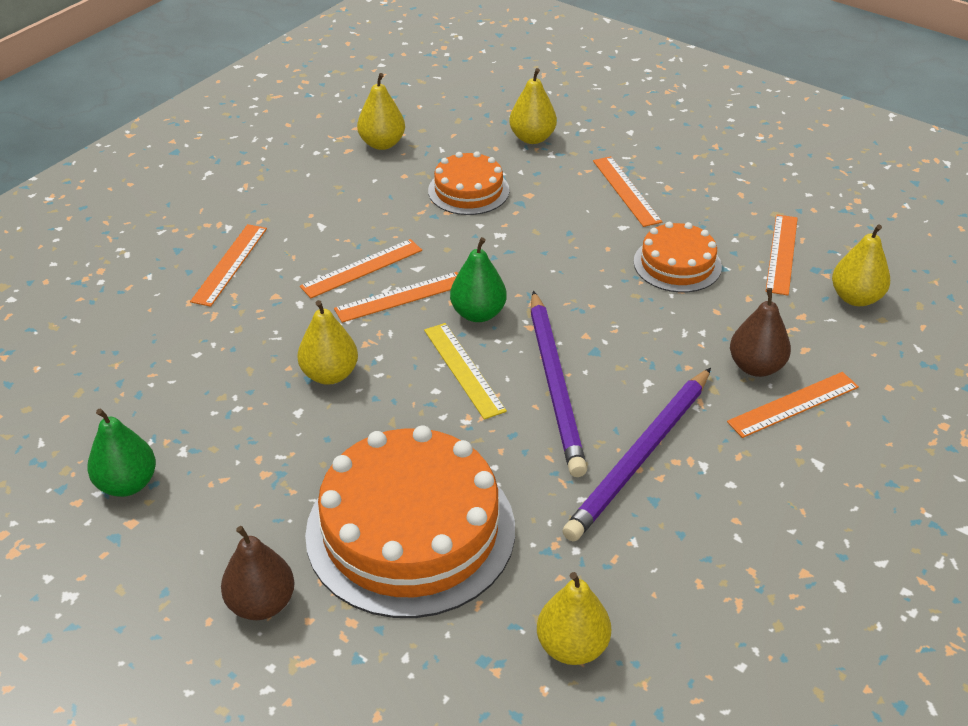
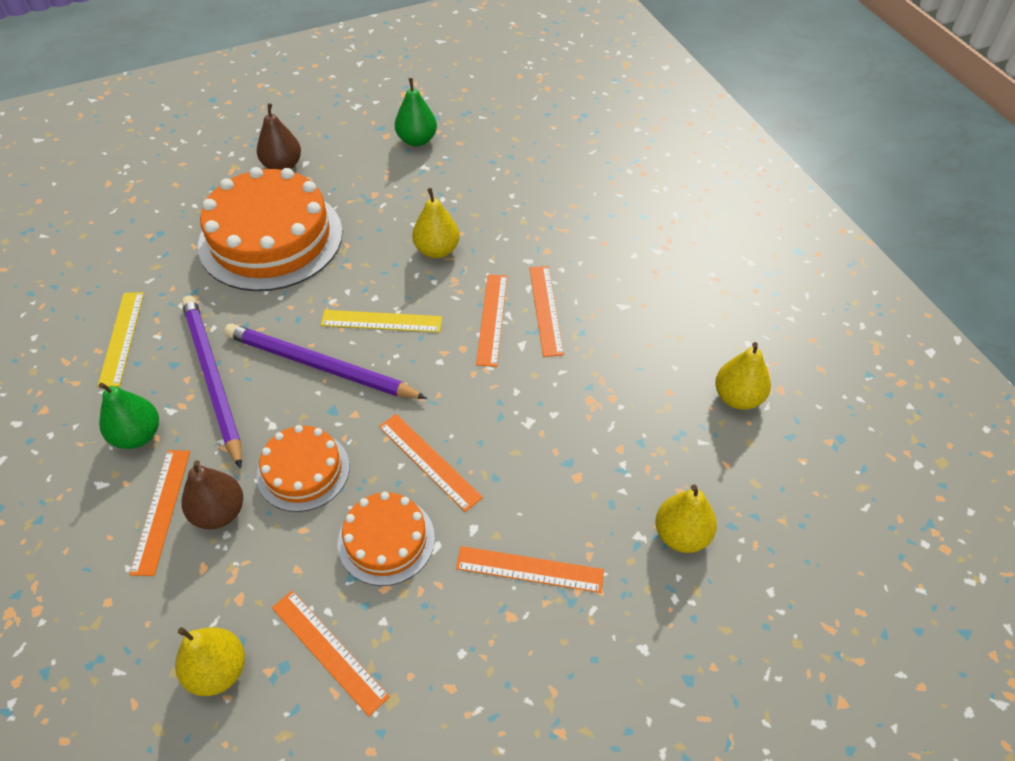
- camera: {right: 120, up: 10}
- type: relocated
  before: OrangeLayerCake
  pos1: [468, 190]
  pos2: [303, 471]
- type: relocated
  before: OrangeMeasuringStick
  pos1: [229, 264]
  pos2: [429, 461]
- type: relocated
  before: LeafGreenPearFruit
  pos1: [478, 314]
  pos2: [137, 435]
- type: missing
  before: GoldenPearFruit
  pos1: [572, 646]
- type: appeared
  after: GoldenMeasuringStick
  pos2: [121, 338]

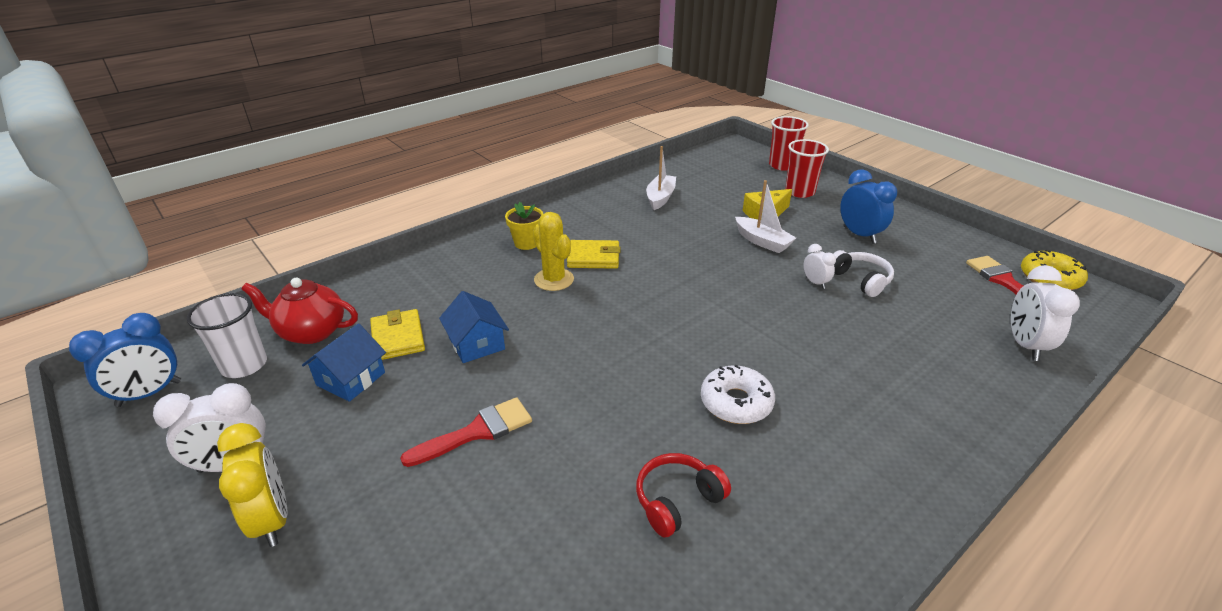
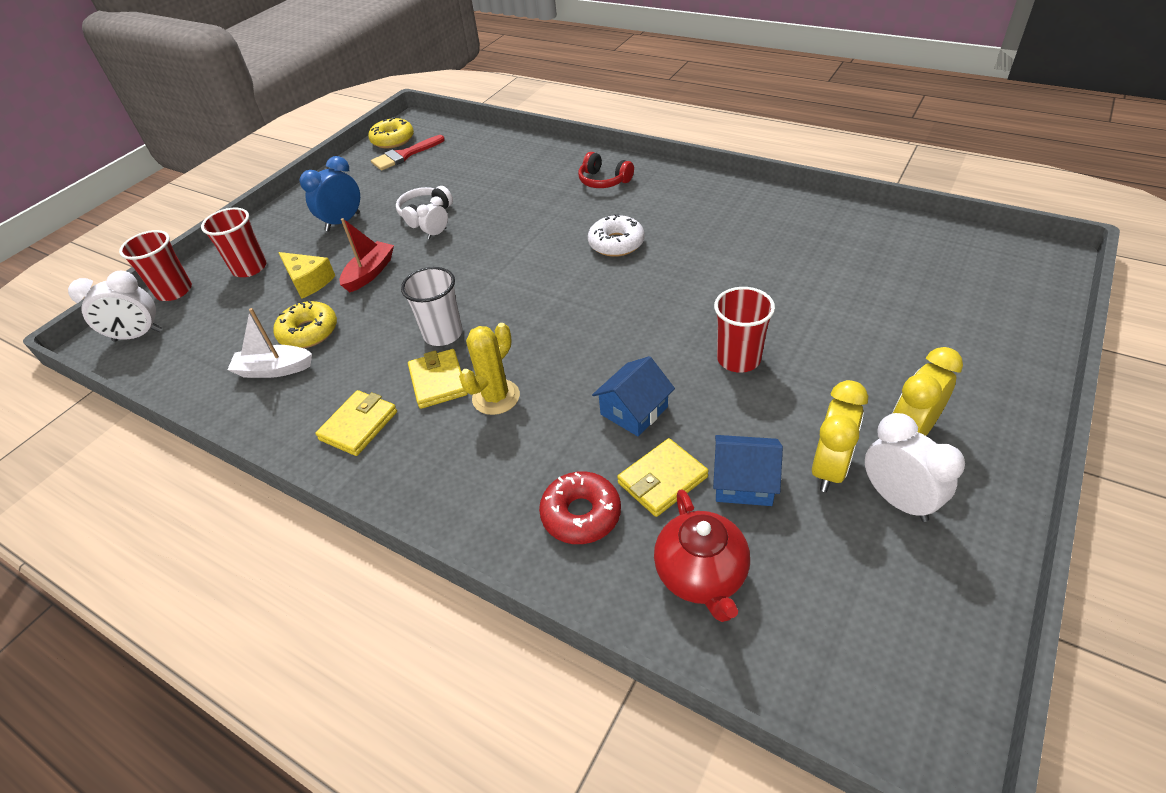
- camera: {right: -105, up: 10}
- type: colour
  before: WhiteToyBoat
  after: RedToyBoat
  pos1: [762, 241]
  pos2: [370, 273]
- type: missing
  before: GoldenFlowerPot
  pos1: [526, 243]
- type: relocated
  before: WhiteClock
  pos1: [1025, 345]
  pos2: [138, 336]
- type: relocated
  before: WhiteTumbler
  pos1: [244, 365]
  pos2: [443, 334]
- type: missing
  before: RoyalBlueClock
  pos1: [149, 394]
- type: exchanged
  before: RedBrush
  after: RedTumbler
  pos1: [477, 431]
  pos2: [738, 359]
- type: relocated
  before: RedHeadset
  pos1: [677, 500]
  pos2: [604, 181]
- type: appeared
  after: GoldenDoughnut
  pos2: [309, 332]
- type: appeared
  after: GoldenClock
  pos2: [829, 468]
- type: appeared
  after: GoldenWallet
  pos2: [359, 425]
- type: appeared
  after: RedDoughnut
  pos2: [581, 514]

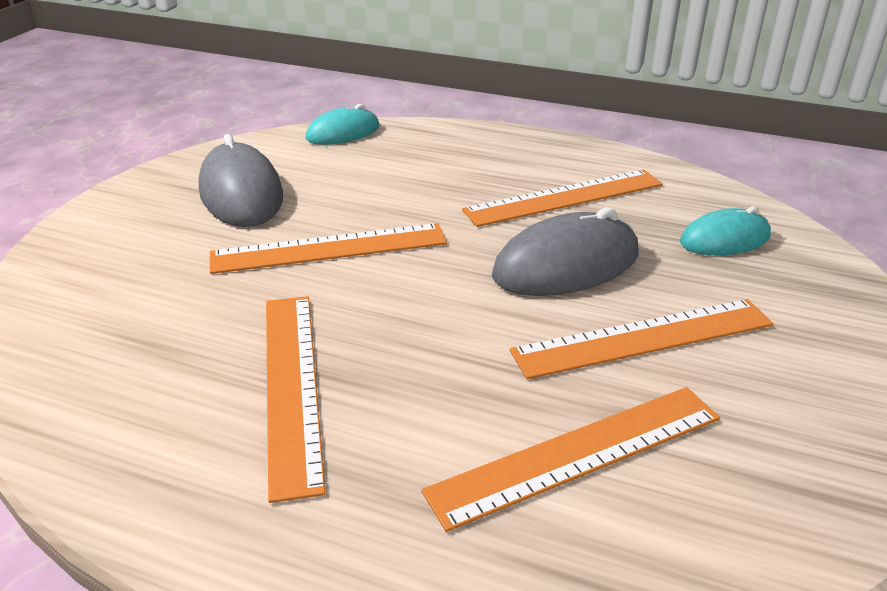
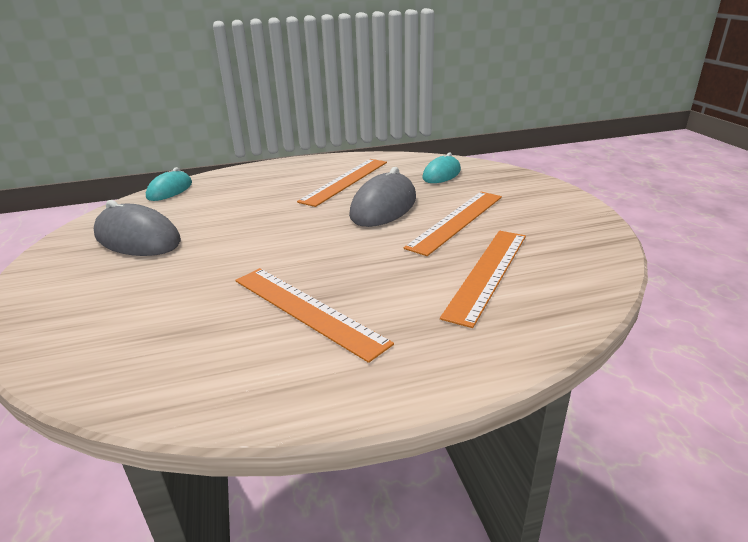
- camera: {right: -35, up: -5}
- type: missing
  before: OrangeMeasuringStick
  pos1: [329, 248]

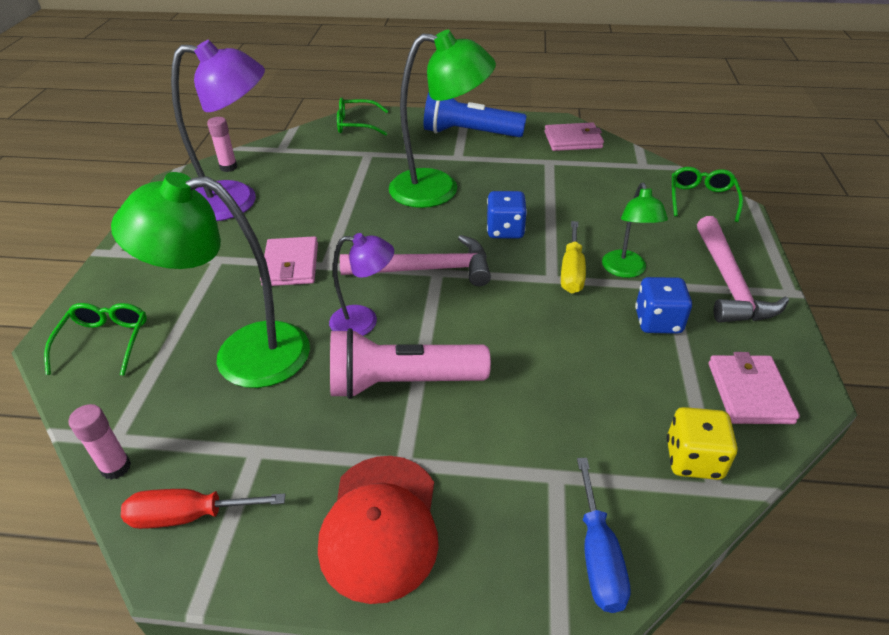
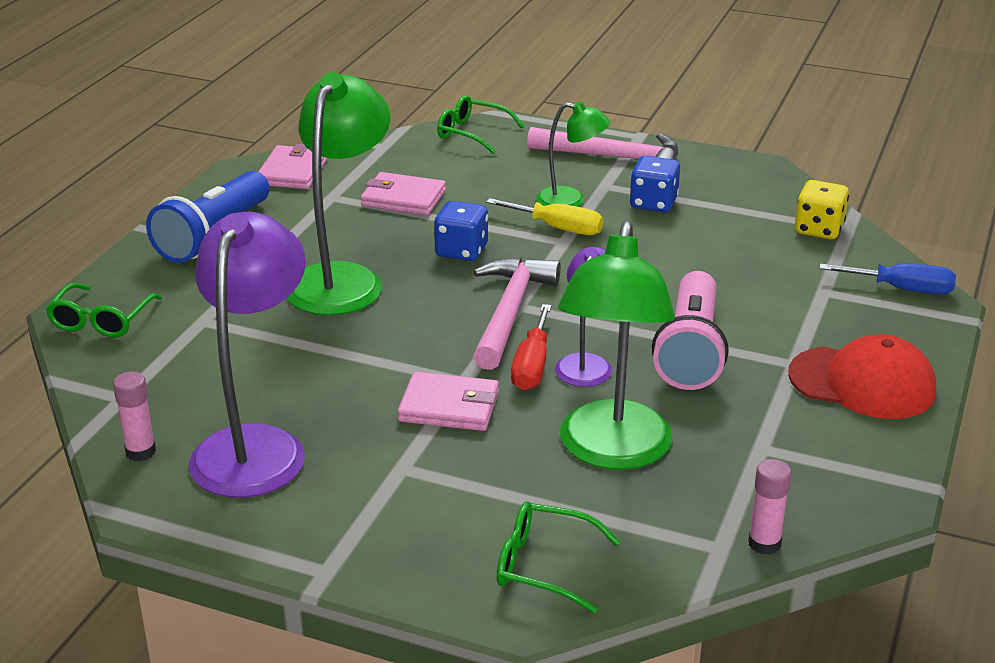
- camera: {right: -75, up: -10}
- type: relocated
  before: RosePinkWallet
  pos1: [749, 392]
  pos2: [403, 198]
- type: relocated
  before: RedFlatScrewdriver
  pos1: [189, 516]
  pos2: [532, 366]

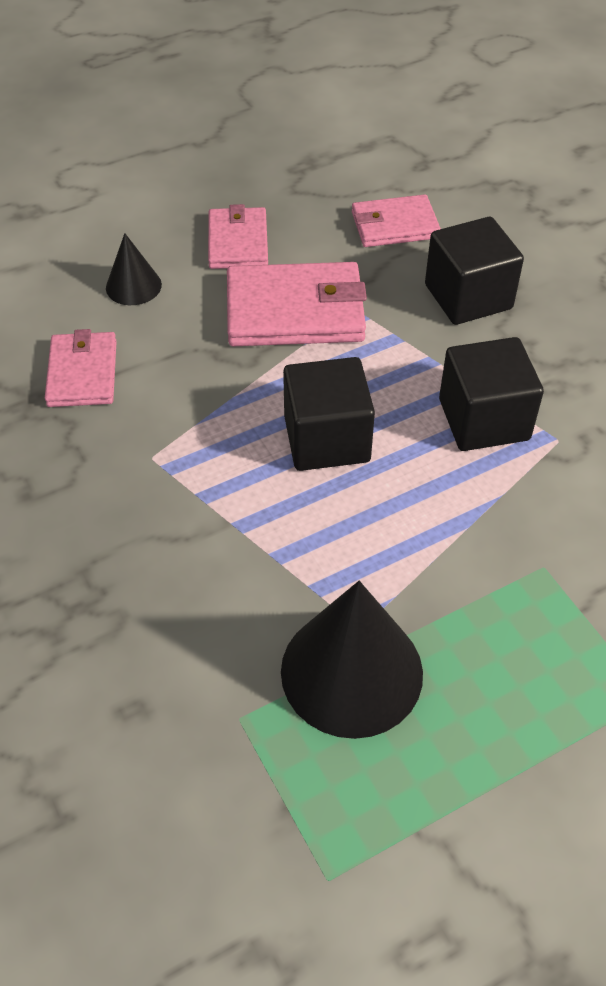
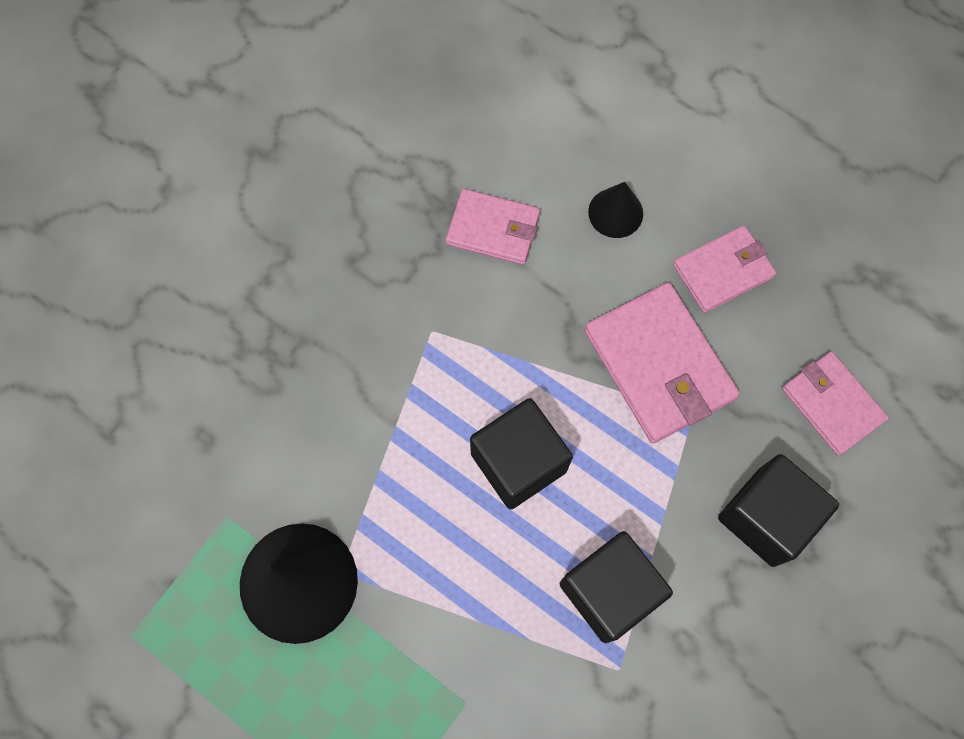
- camera: {right: 65, up: 20}
- type: spun
  before: RosePinkWallet
  pos1: [82, 373]
  pos2: [493, 229]
  turn: 45

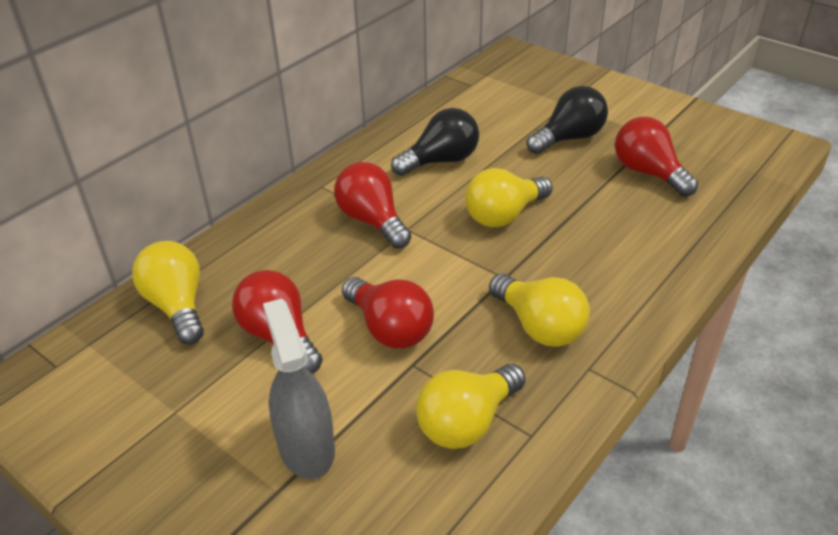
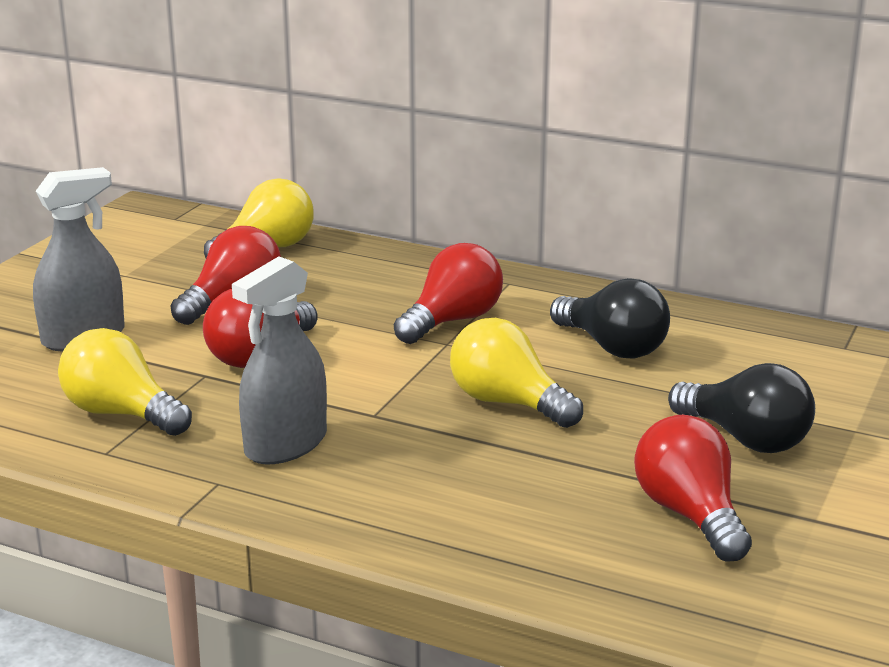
- camera: {right: 75, up: -15}
- type: spun
  before: RedLightBulb
  pos1: [648, 173]
  pos2: [690, 515]
  turn: -60
- type: exchanged
  before: GoldenLightBulb
  after: AshGreySprayBottle
  pos1: [539, 326]
  pos2: [286, 444]

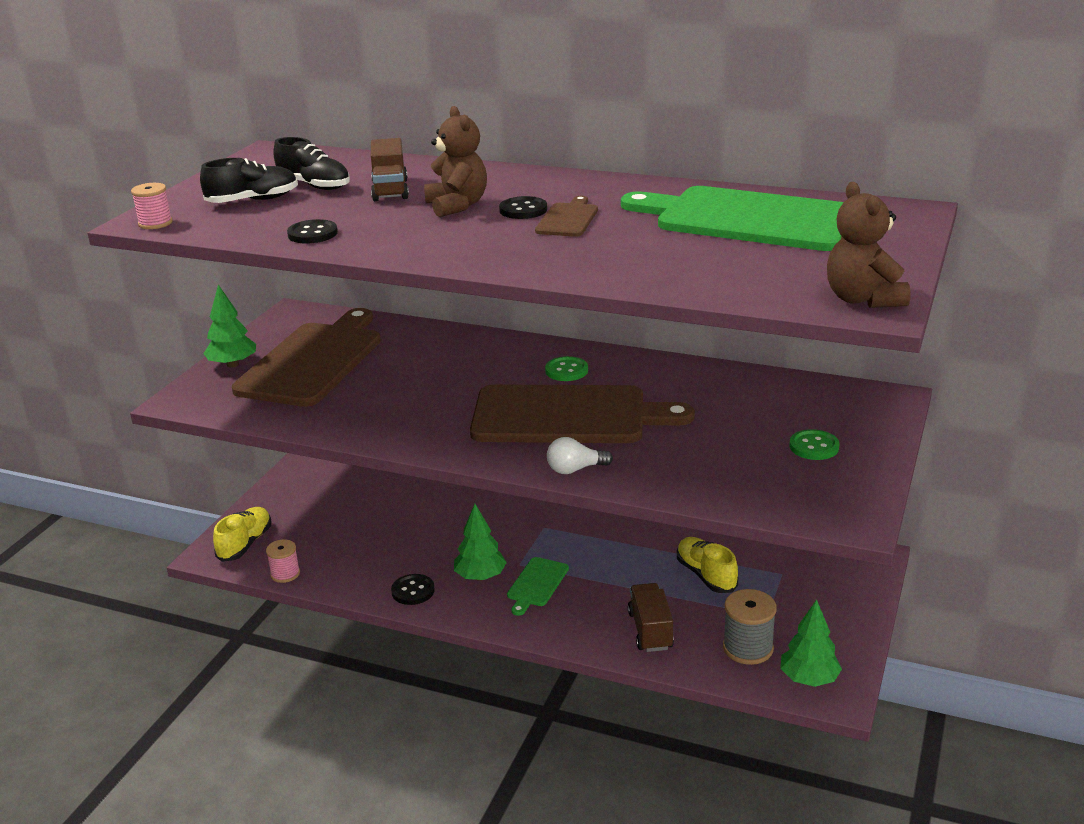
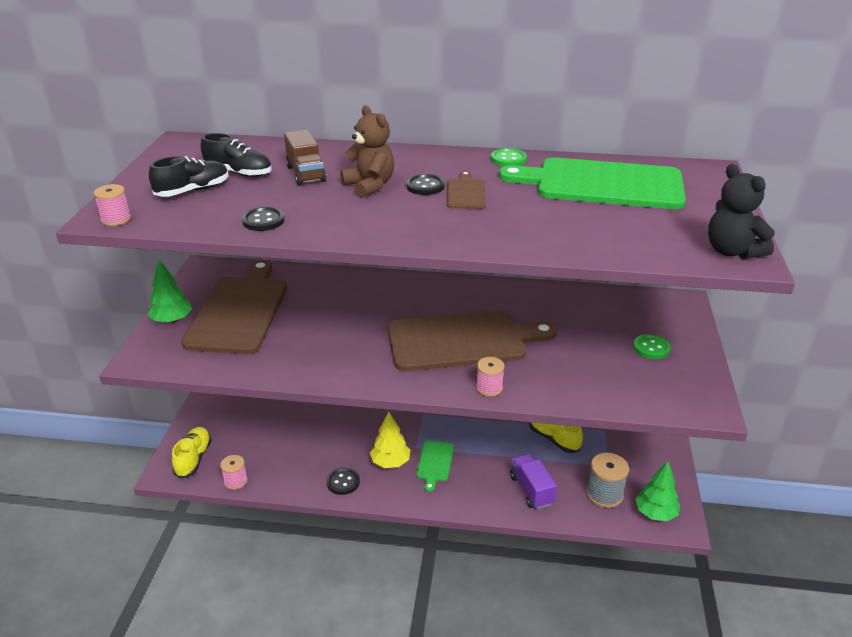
- camera: {right: -15, up: 5}
- type: colour
  before: DarkBrownStuffedBear
  after: JetBlackStuffedBear
  pos1: [863, 299]
  pos2: [732, 251]
- type: relocated
  before: LeafGreenShirtButton
  pos1: [566, 371]
  pos2: [508, 159]
- type: exchanged
  before: WhiteLightBulb
  after: RosePinkSpool
  pos1: [575, 469]
  pos2: [489, 388]
- type: colour
  before: LeafGreenTree
  after: GoldenTree
  pos1: [480, 577]
  pos2: [390, 462]
- type: colour
  before: DarkBrownLorry
  after: RoyalPurpleLorry
  pos1: [650, 630]
  pos2: [531, 490]

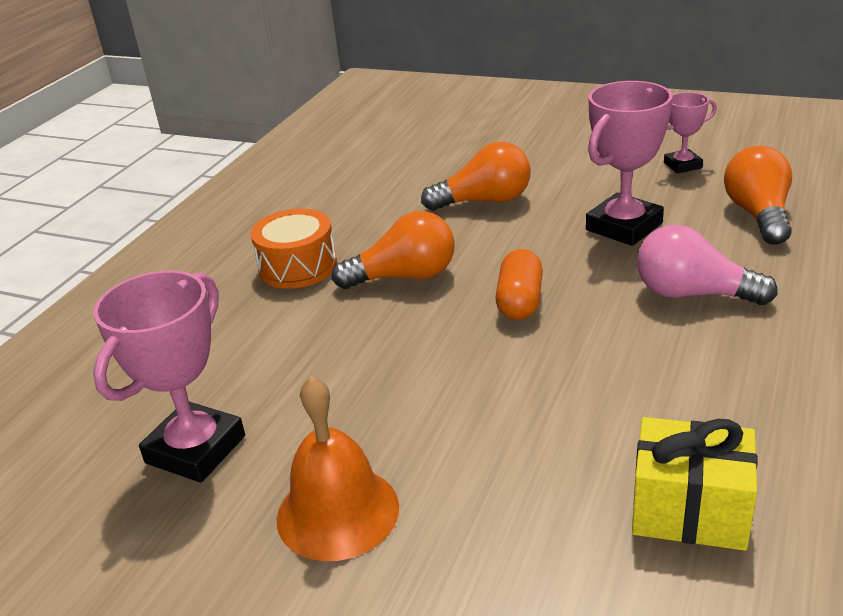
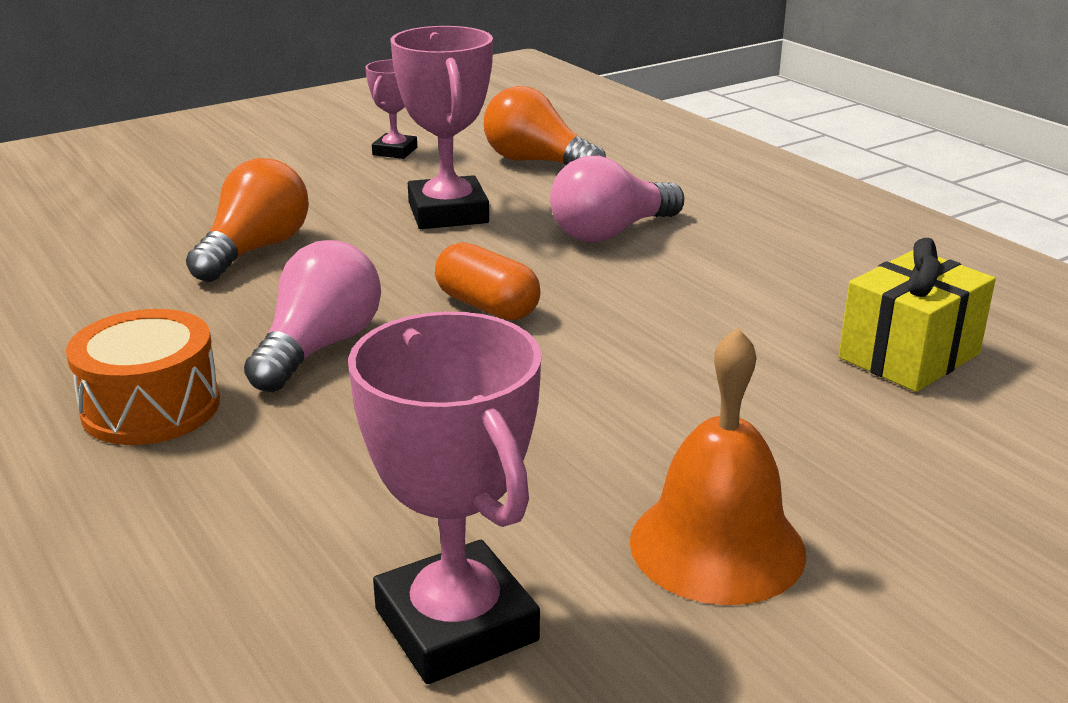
- camera: {right: -60, up: -5}
- type: colour
  before: OrangeLightBulb
  after: RosePinkLightBulb
  pos1: [405, 276]
  pos2: [319, 347]

